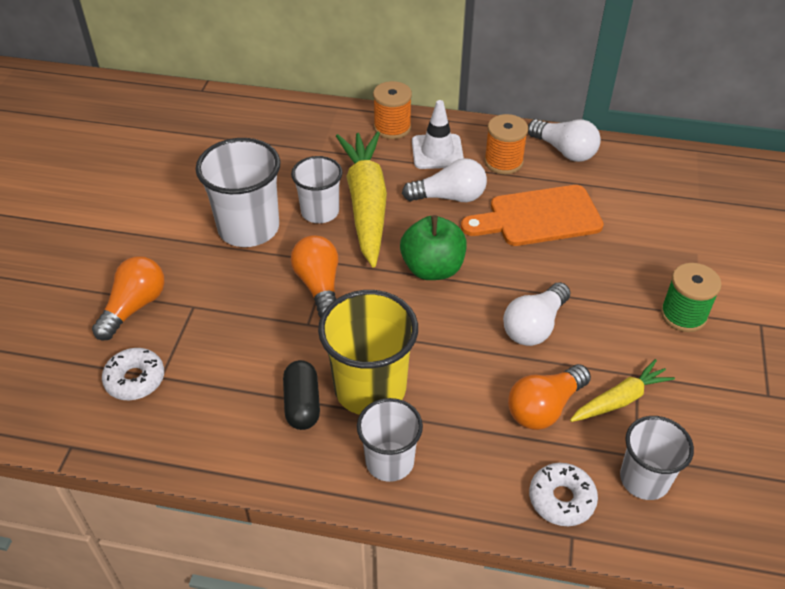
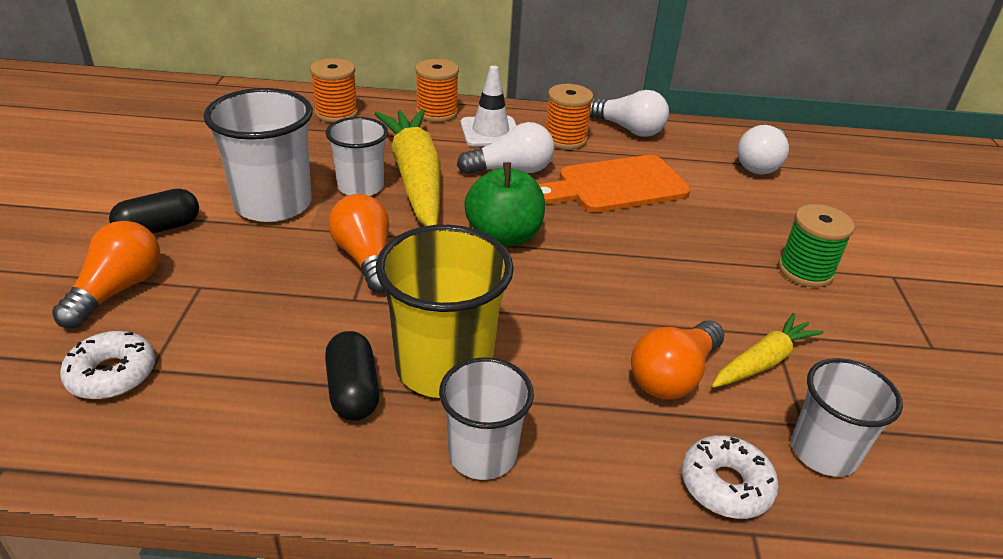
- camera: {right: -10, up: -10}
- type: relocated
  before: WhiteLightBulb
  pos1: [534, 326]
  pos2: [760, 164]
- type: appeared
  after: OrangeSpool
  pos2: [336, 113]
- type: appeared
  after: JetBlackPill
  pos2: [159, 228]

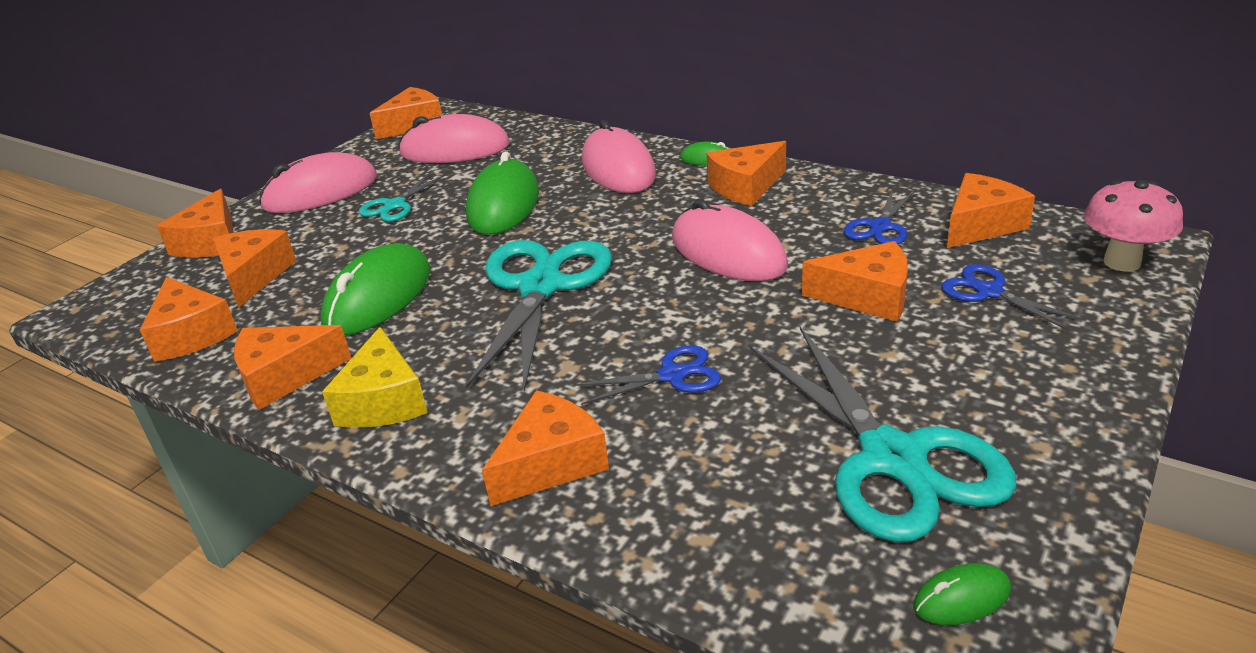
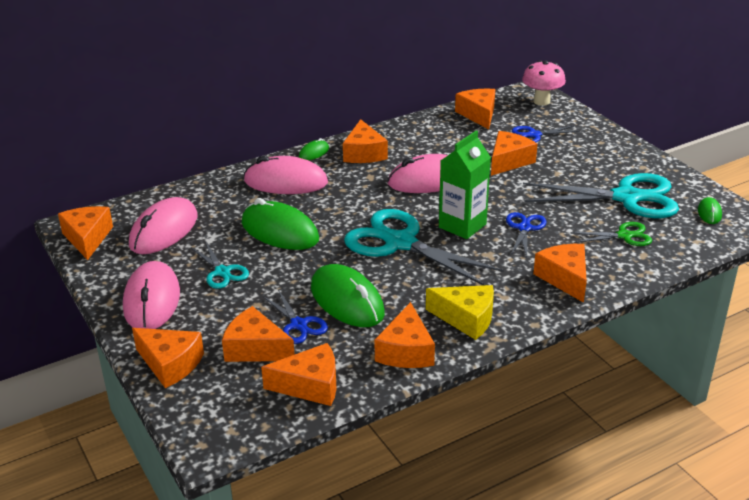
- camera: {right: -65, up: 0}
- type: relocated
  before: RoyalBlueScissors
  pos1: [880, 227]
  pos2: [299, 324]
- type: appeared
  after: LeafGreenCarton
  pos2: [462, 226]
- type: appeared
  after: LeafGreenScissors
  pos2: [624, 236]

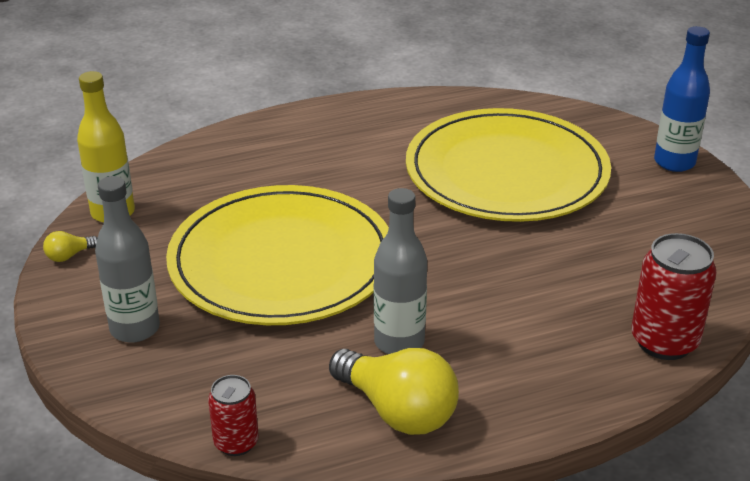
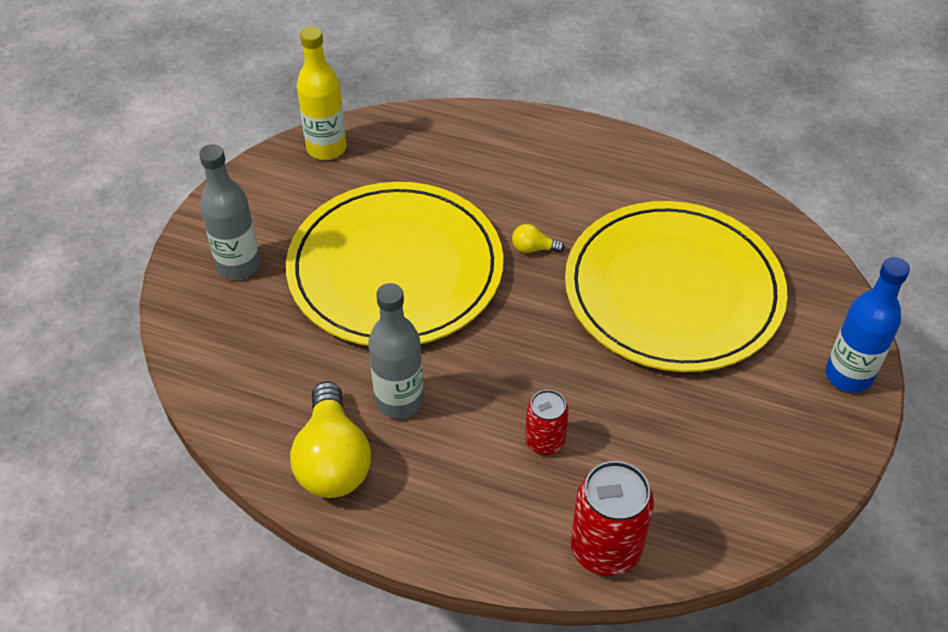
- camera: {right: 40, up: 15}
- type: relocated
  before: GoldenLightBulb
  pos1: [69, 256]
  pos2: [533, 248]
- type: relocated
  before: RedCan
  pos1: [236, 443]
  pos2: [544, 441]

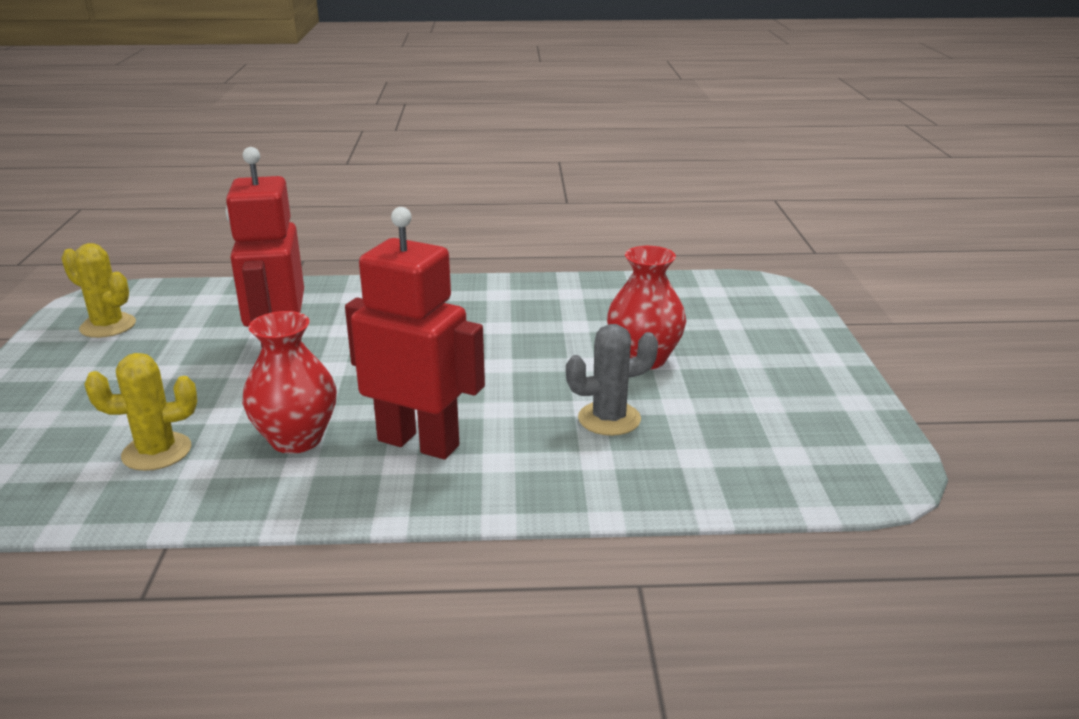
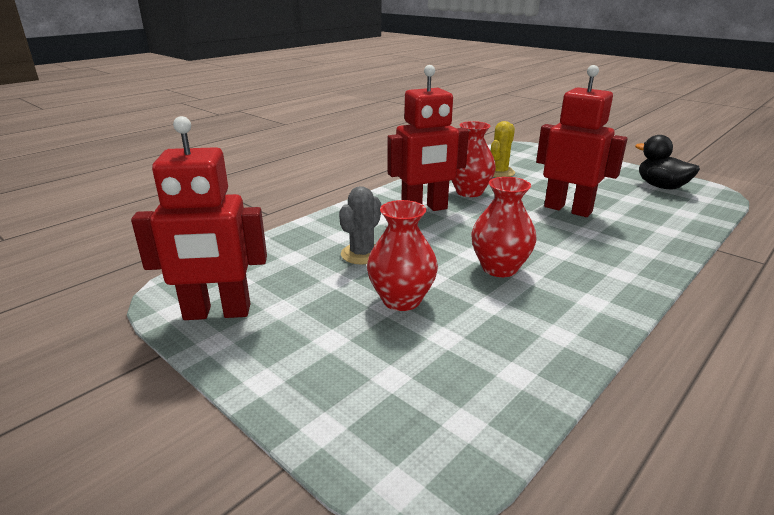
- camera: {right: 135, up: 0}
- type: exchanged
  before: GoldenCactus
  after: JetBlackRubberDuck
  pos1: [108, 326]
  pos2: [661, 186]
- type: appeared
  after: RedToyRobot
  pos2: [217, 313]
- type: appeared
  after: RedTallVase
  pos2: [499, 268]

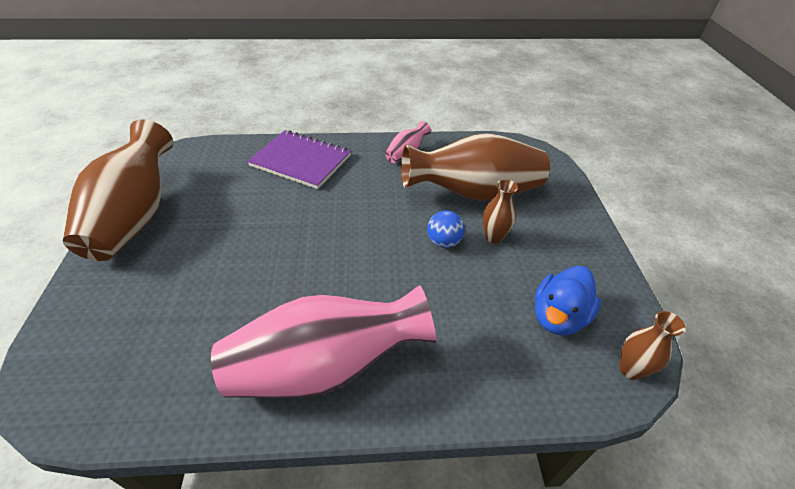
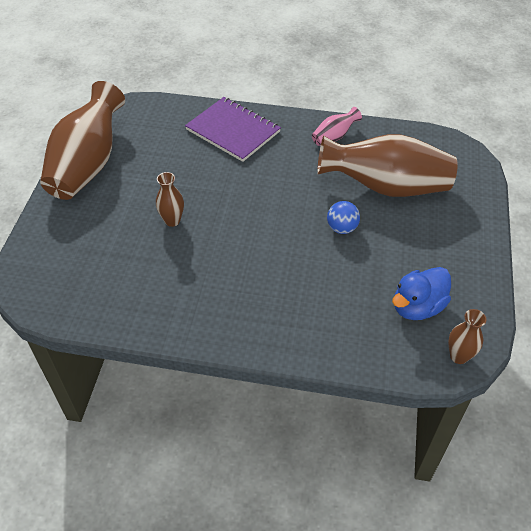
- camera: {right: 15, up: 5}
- type: relocated
  before: DarkBrownTallVase
  pos1: [493, 237]
  pos2: [172, 220]
- type: missing
  before: RosePinkTallVase
  pos1: [325, 366]

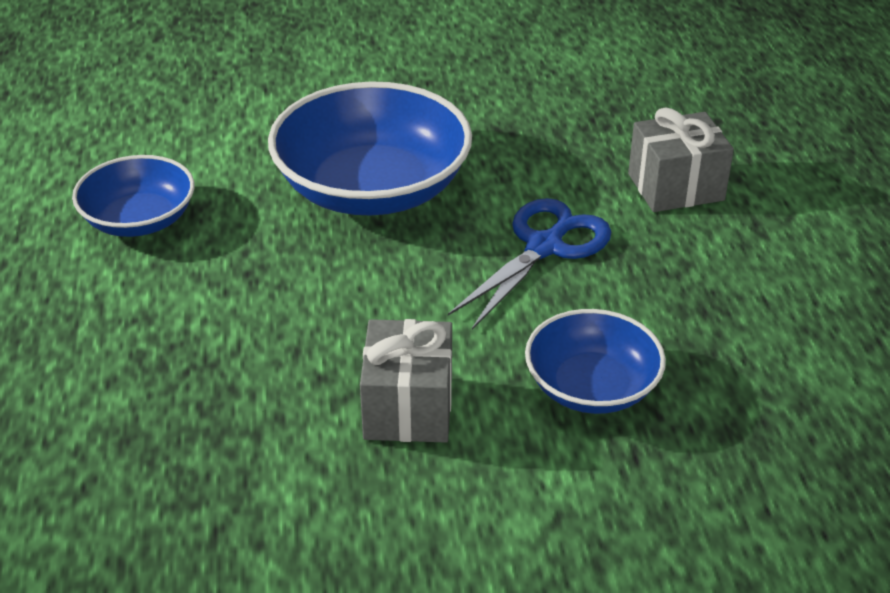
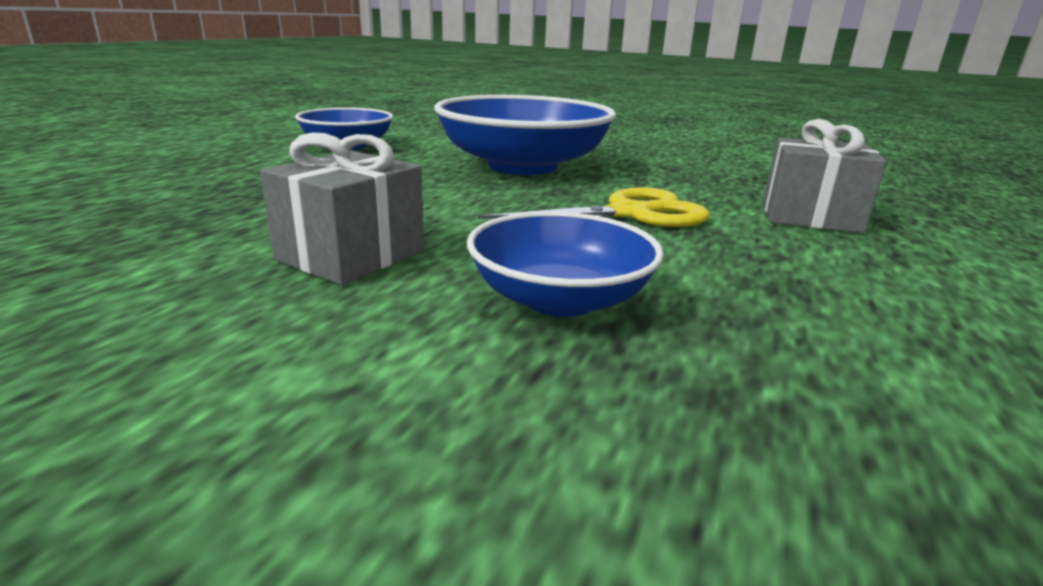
- camera: {right: 30, up: -15}
- type: colour
  before: RoyalBlueScissors
  after: GoldenScissors
  pos1: [545, 247]
  pos2: [630, 214]

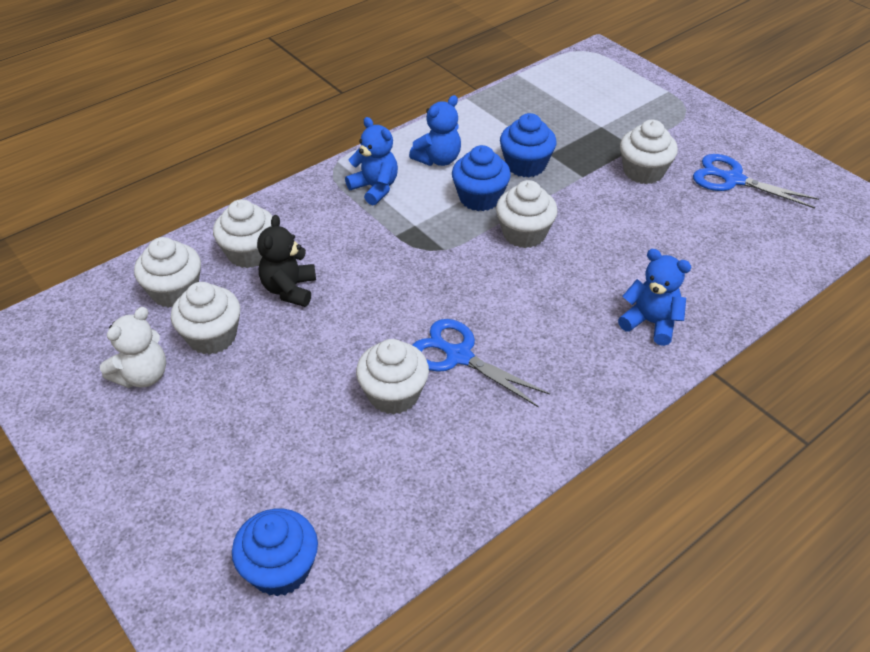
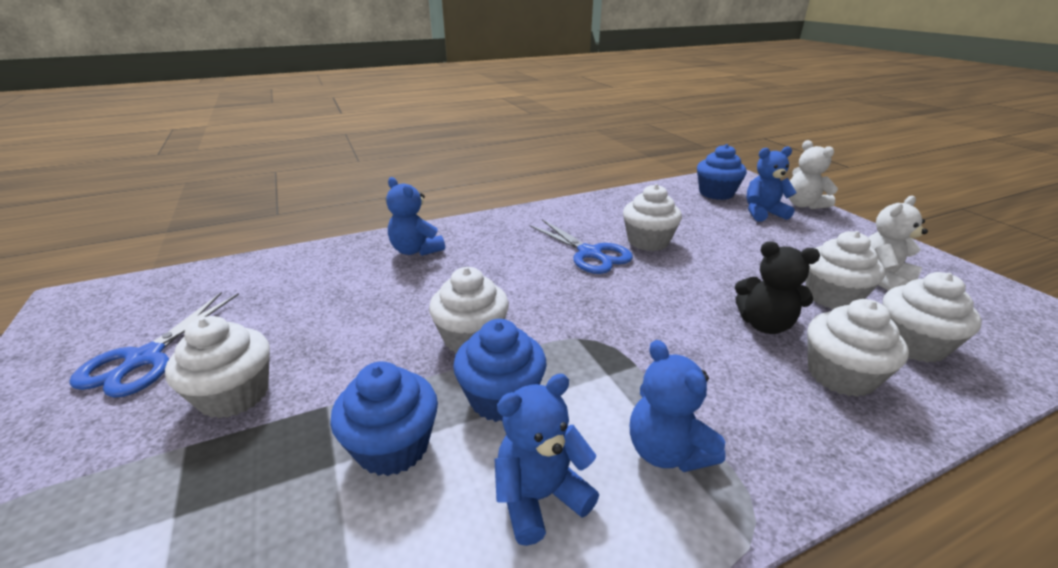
- camera: {right: -165, up: -15}
- type: spun
  before: RoyalBlueScissors
  pos1: [732, 179]
  pos2: [144, 359]
  turn: 60
- type: spun
  before: JetBlackStuffedBear
  pos1: [289, 289]
  pos2: [764, 324]
  turn: 90
- type: appeared
  after: WhiteStuffedBear
  pos2: [803, 205]
- type: appeared
  after: RoyalBlueStuffedBear
  pos2: [763, 213]

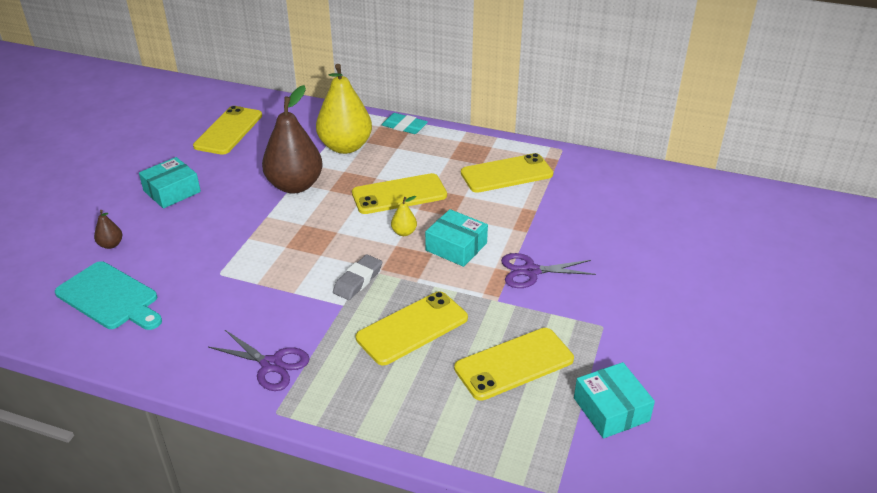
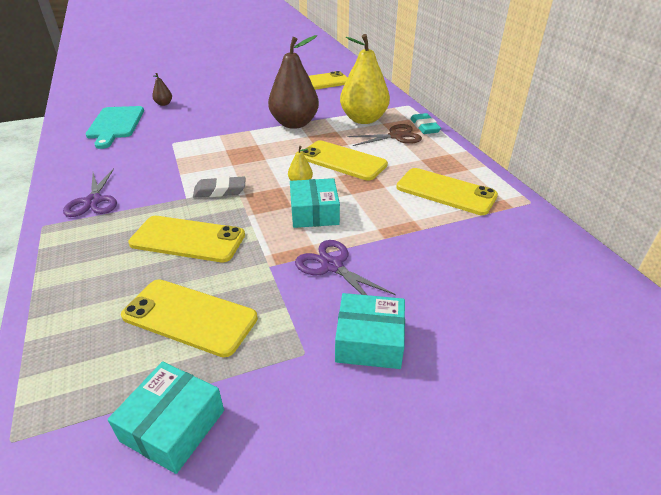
- camera: {right: 50, up: 0}
- type: relocated
  before: TealPackage
  pos1: [172, 191]
  pos2: [369, 341]
- type: appeared
  after: DarkBrownScissors
  pos2: [396, 136]

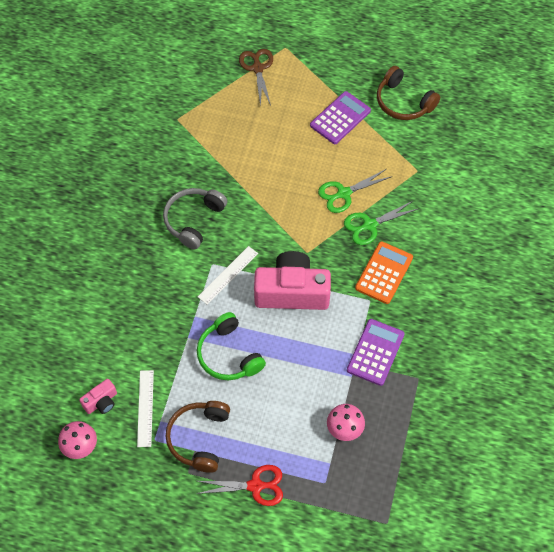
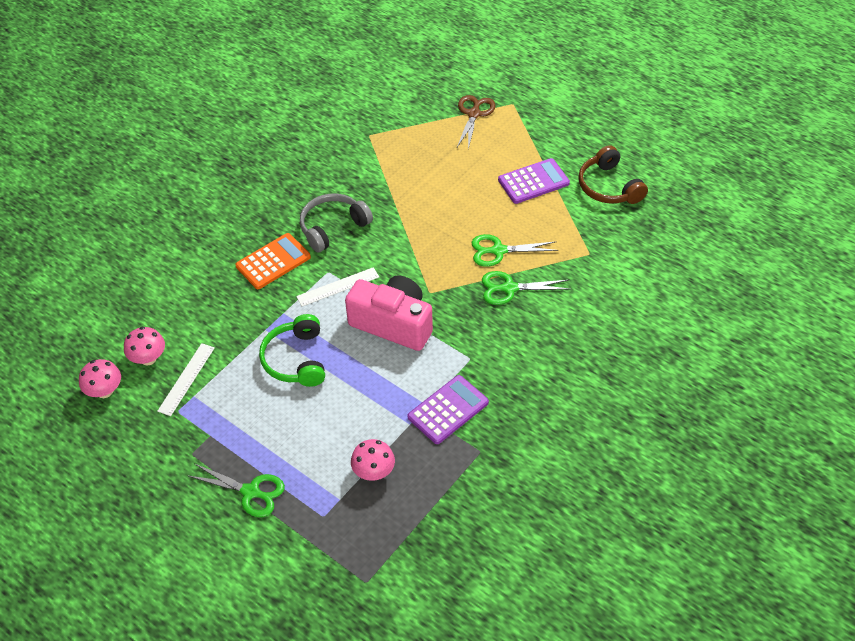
- camera: {right: 25, up: -10}
- type: relocated
  before: OrangePocketCalculator
  pos1: [384, 273]
  pos2: [273, 262]
- type: exchanged
  before: RosePinkCompactCamera
  after: RosePinkToadstool
  pos1: [101, 402]
  pos2: [148, 358]
- type: missing
  before: DarkBrownHeadset
  pos1: [199, 438]
- type: colour
  before: RedScissors
  after: LeafGreenScissors
  pos1: [256, 486]
  pos2: [251, 492]

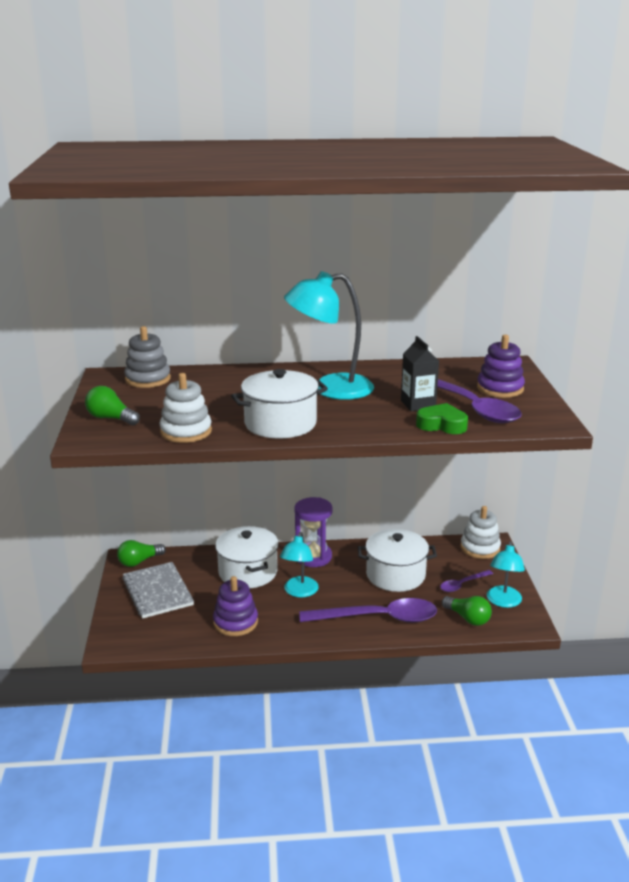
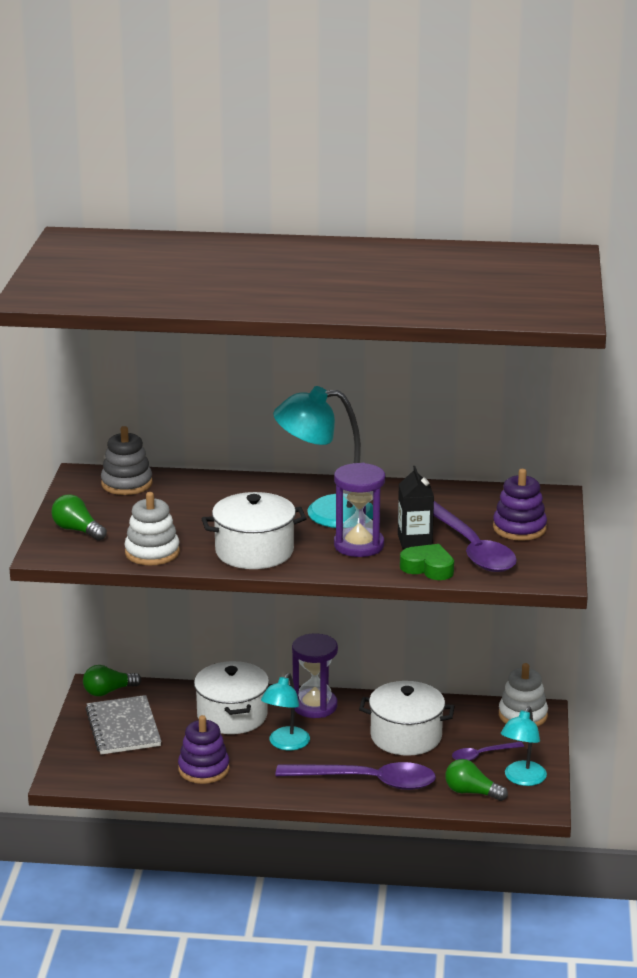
- camera: {right: 10, up: 0}
- type: spun
  before: LeafGreenLightBulb
  pos1: [468, 618]
  pos2: [471, 792]
  turn: 150
- type: appeared
  after: RoyalPurpleSandTimer
  pos2: [359, 545]

